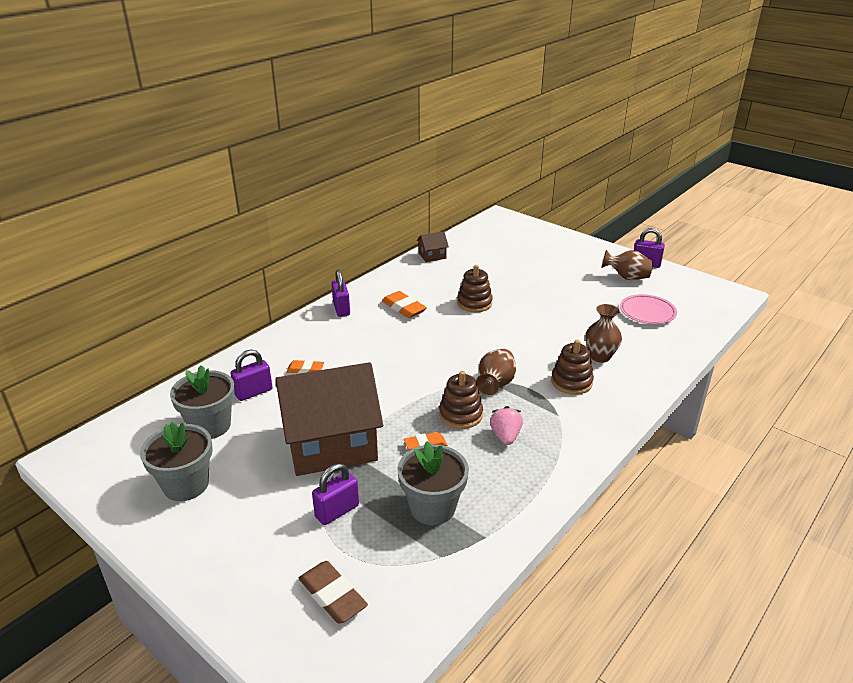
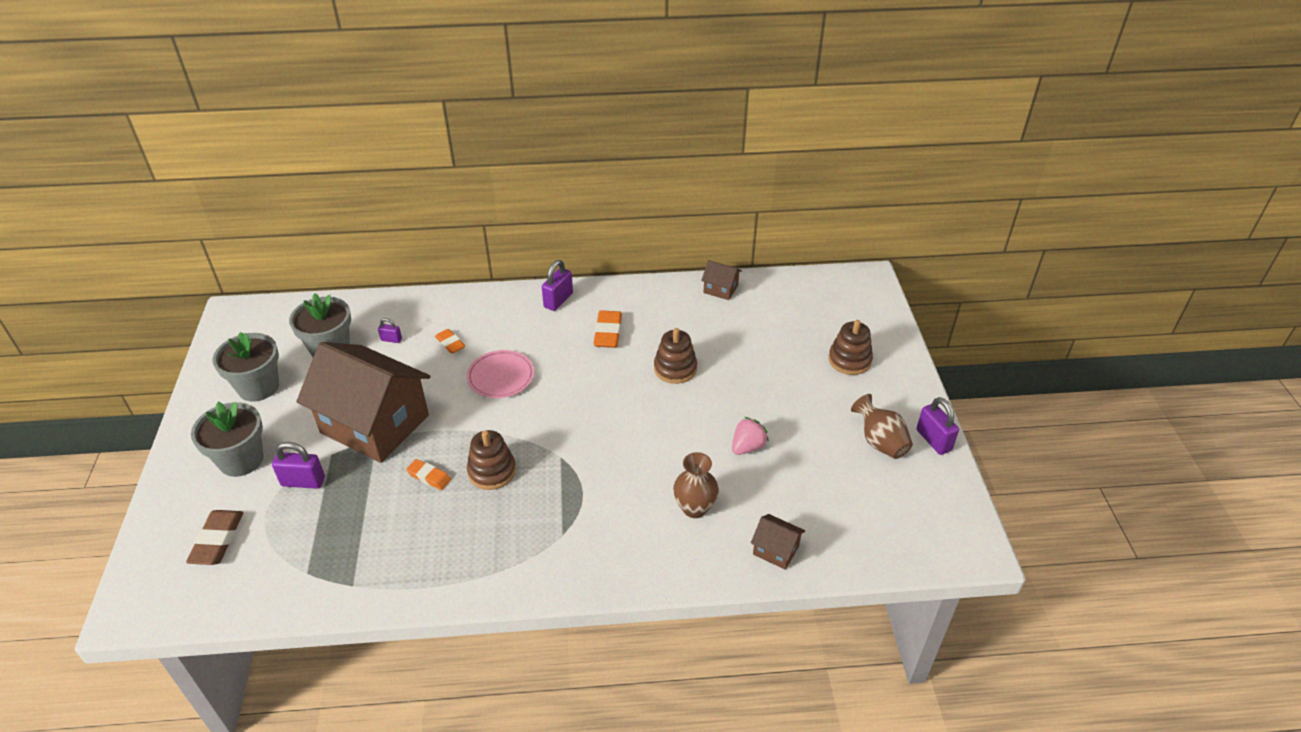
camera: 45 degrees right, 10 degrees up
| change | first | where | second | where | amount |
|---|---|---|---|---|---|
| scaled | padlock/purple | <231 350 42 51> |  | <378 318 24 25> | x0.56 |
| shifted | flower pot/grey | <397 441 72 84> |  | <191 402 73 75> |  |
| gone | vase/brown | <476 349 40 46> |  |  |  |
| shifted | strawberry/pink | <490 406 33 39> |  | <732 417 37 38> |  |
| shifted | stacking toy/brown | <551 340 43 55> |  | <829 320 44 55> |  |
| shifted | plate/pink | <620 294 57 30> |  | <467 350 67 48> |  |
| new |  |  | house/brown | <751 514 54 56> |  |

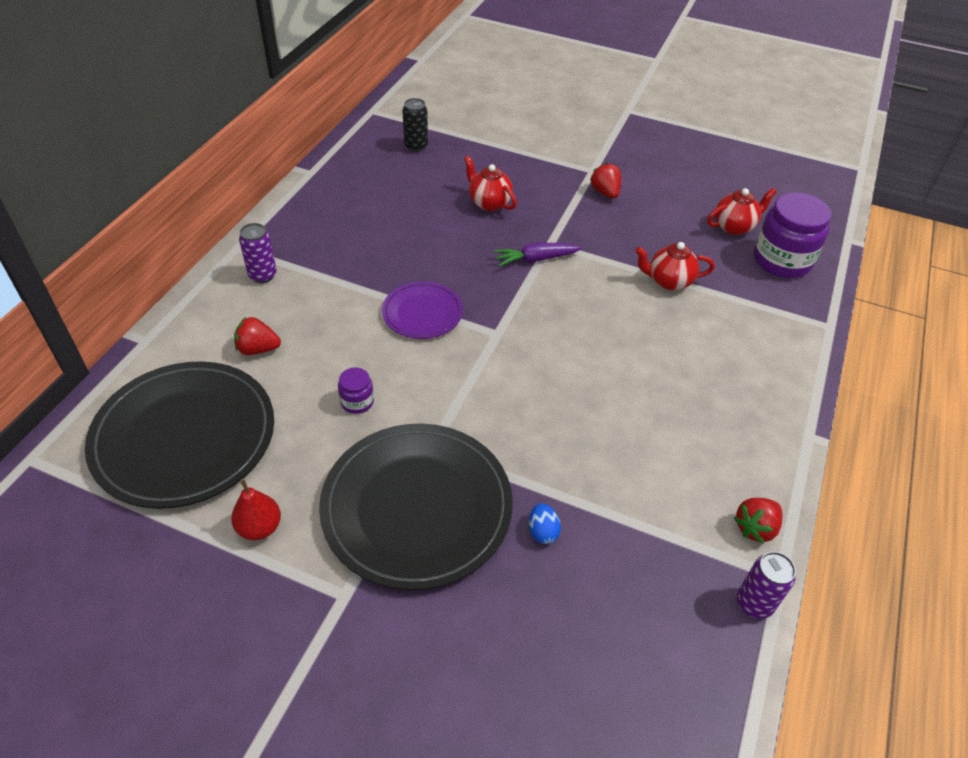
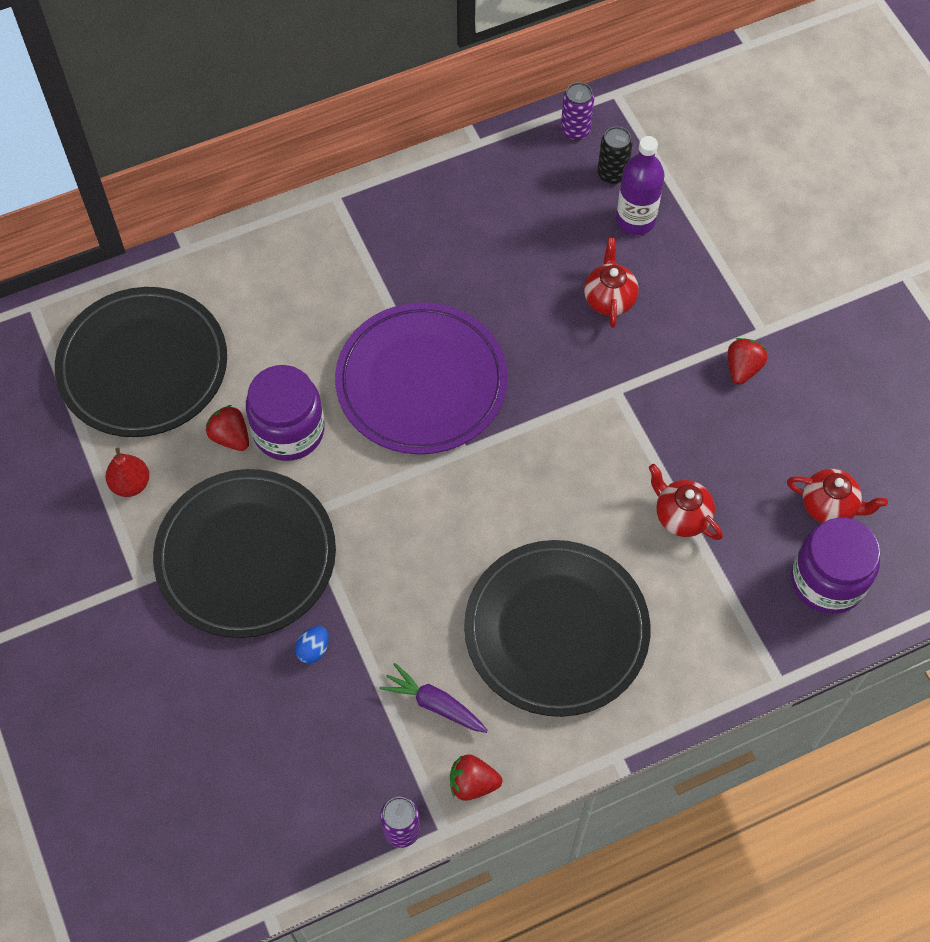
camera: 45 degrees right, 15 degrees up
| change | first | where | second | where | amount |
|---|---|---|---|---|---|
| shifted | strawberry/red | <234 317 47 38> |  | <206 405 43 46> |  |
| shifted | can/purple | <239 223 38 60> |  | <561 82 33 59> |  |
| scaled | jar/purple | <338 367 36 47> |  | <246 365 79 96> | x2.13 |
| scaled | plate/purple | <382 282 81 57> |  | <335 302 173 153> | x1.93 |
| shifted | carrot/purple | <493 243 89 24> |  | <380 663 108 70> |  |
| new |  |  | plate/black | <464 540 187 177> |  |
| new |  |  | bottle/purple | <616 136 49 99> |  |

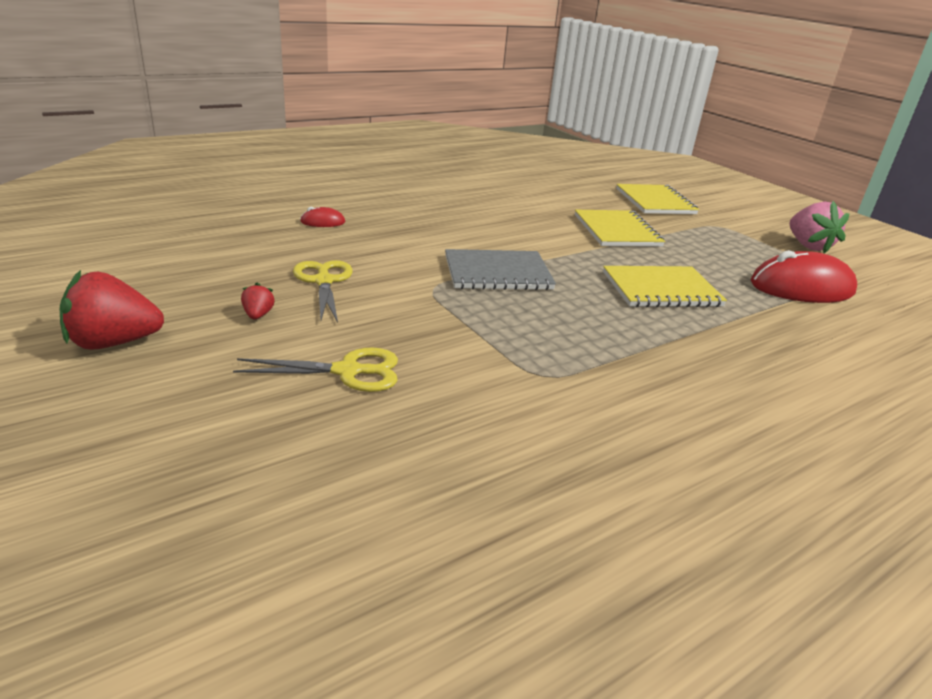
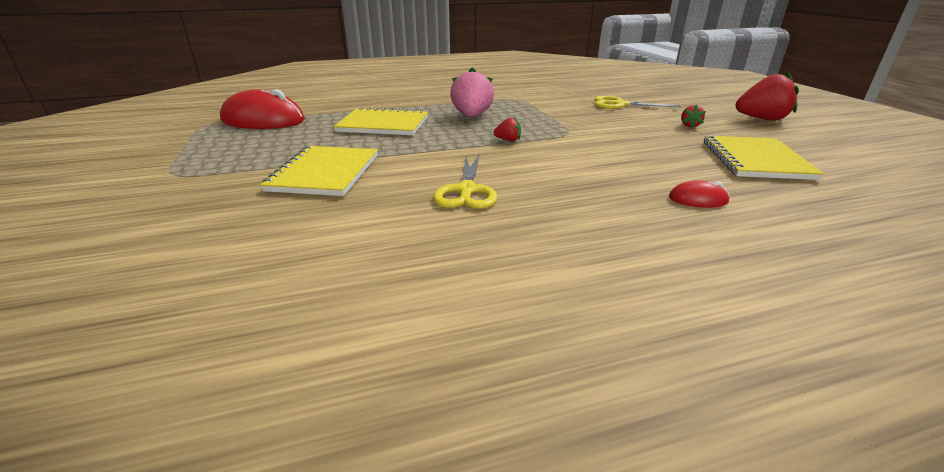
camera: 160 degrees left, 0 degrees up
| change | first | where | second | where | amount |
|---|---|---|---|---|---|
| shifted | scissors/yellow | <293 260 60 63> |  | <433 155 64 54> |  |
| swapped | notebook/grey | <445 249 111 41> | strawberry/red | <493 117 28 24> |  |
| shifted | notebook/yellow | <616 184 83 30> |  | <704 135 120 45> |  |
| shifted | strawberry/pink | <789 201 60 53> |  | <450 67 44 50> |  |

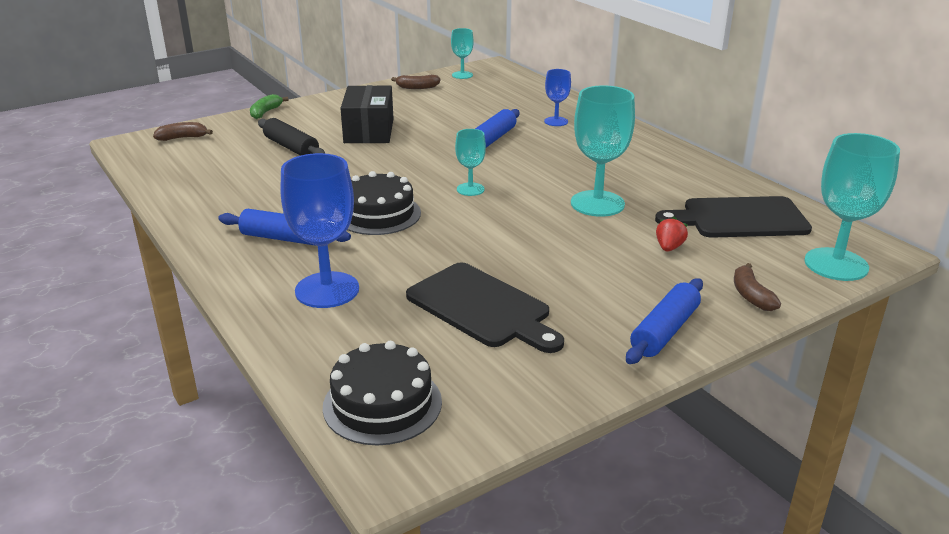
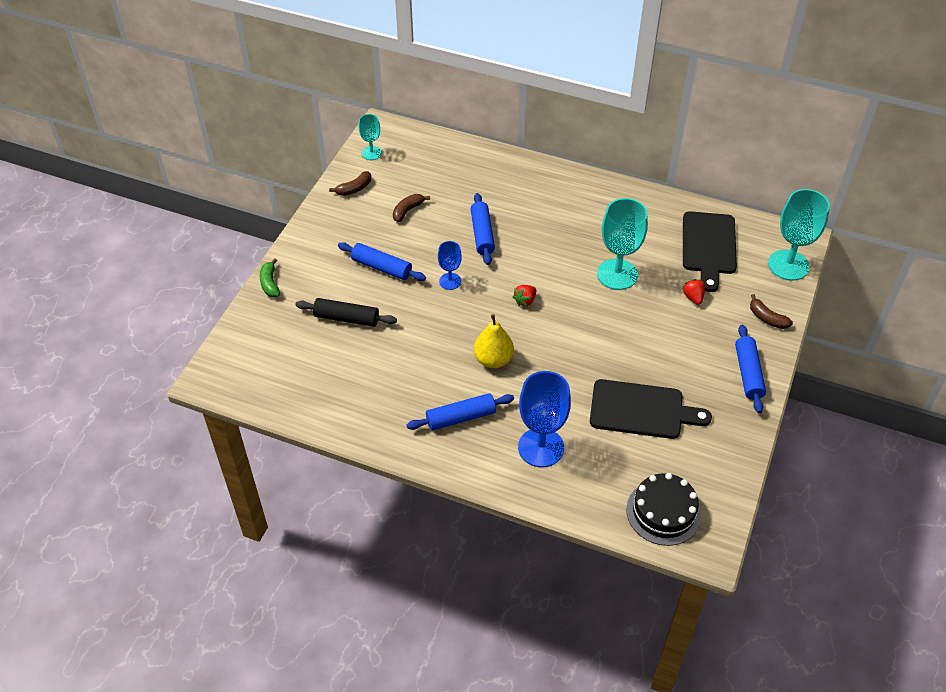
camera: 35 degrees left, 20 degrees up
| change | first | where | second | where | amount |
|---|---|---|---|---|---|
| shifted | banana/brown | <153 122 60 19> |  | <393 194 37 28> |  |
| swapped | box/black | <340 85 53 58> | rolling pin/blue | <338 242 88 39> |  |
| swapped | cake/black | <347 171 74 64> | pear/yellow | <474 314 40 54> |  |
| swapped | goblet/turquoise | <455 129 31 67> | strawberry/red | <512 285 24 22> |  |
| shifted | goblet/blue | <544 69 27 57> |  | <438 241 24 49> |  |
| rotated | cutting board/black | <655 196 157 42> |  | <683 211 54 81> | 45 degrees counterclockwise |

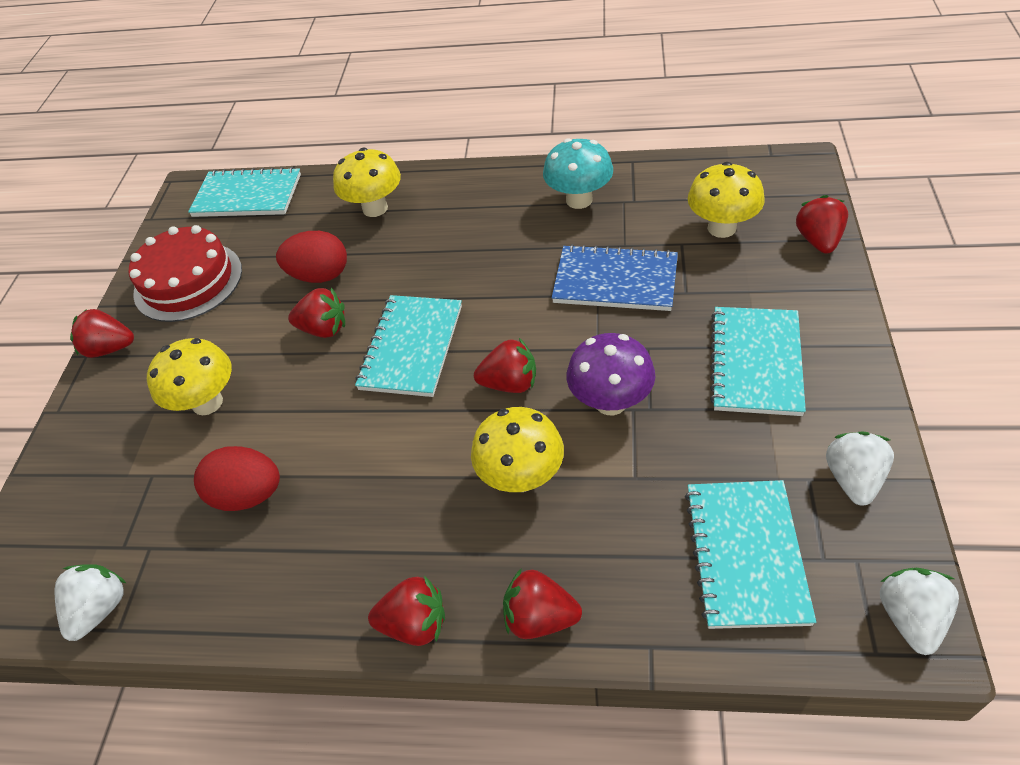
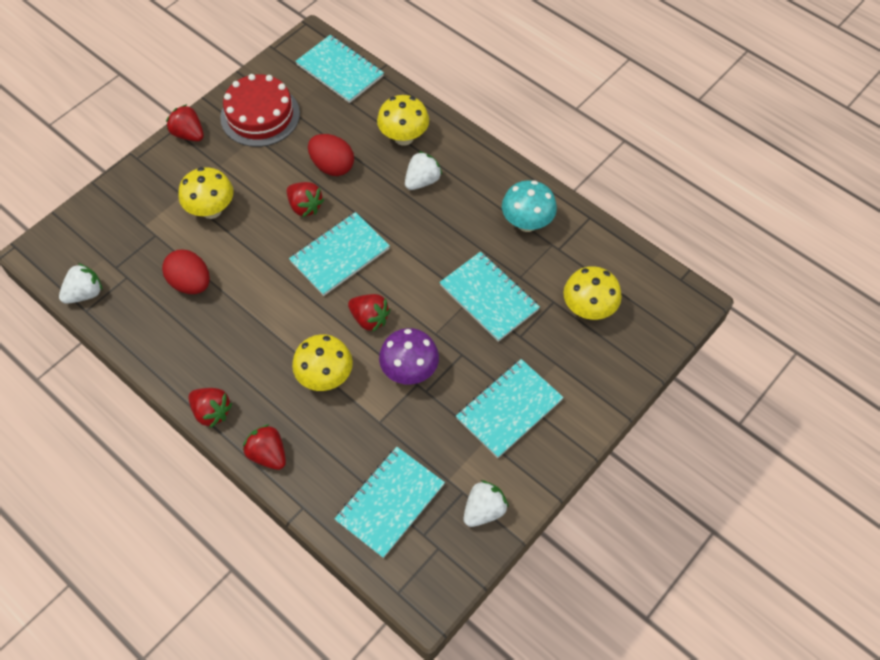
camera: 30 degrees right, 10 degrees up
| change | first | where | second | where | amount |
|---|---|---|---|---|---|
| repainted | notebook/blue | <551 244 127 67> | notebook/turquoise | <439 251 101 91> |  |
| gone | strawberry/red | <796 195 52 59> |  |  |  |
| shifted | strawberry/white | <880 568 79 87> |  | <405 151 37 39> |  |

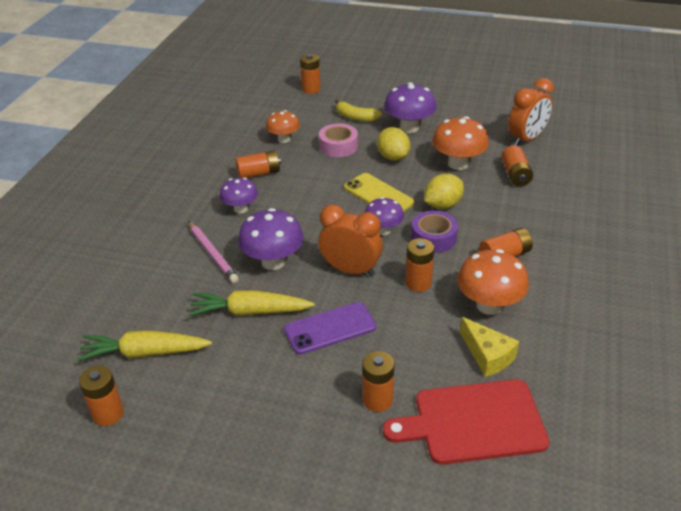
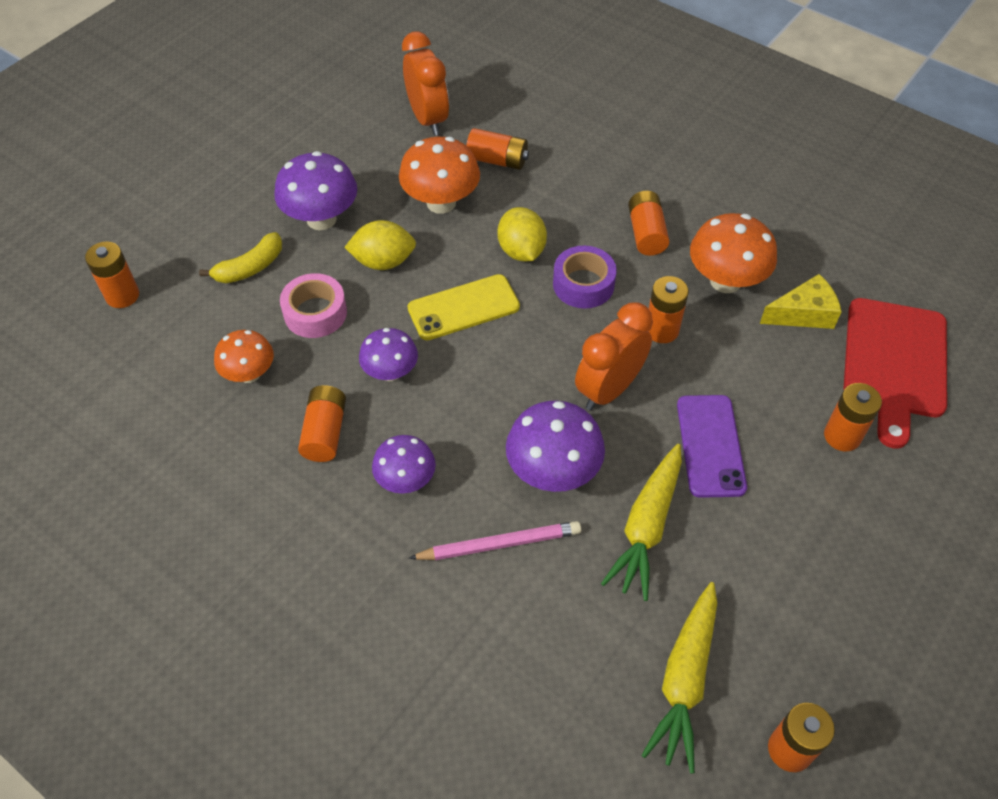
camera: 70 degrees left, 15 degrees up
| change | first | where | second | where | amount |
|---|---|---|---|---|---|
| shifted | mushroom/purple | <365 197 39 38> |  | <359 328 59 53> |  |

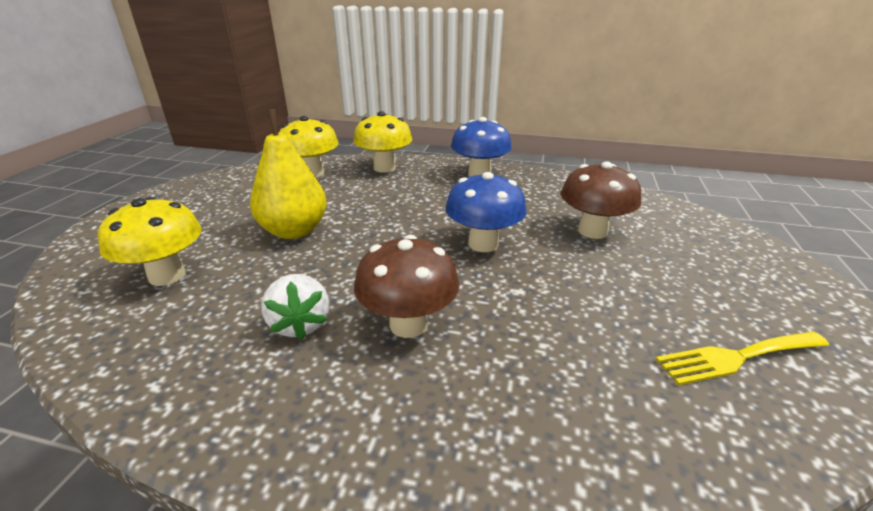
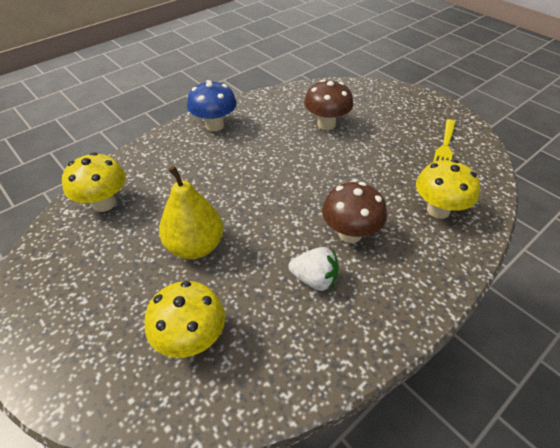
camera: 55 degrees left, 15 degrees up
| change | first | where | second | where | amount |
|---|---|---|---|---|---|
| shifted | mushroom/yellow | <354 111 58 62> |  | <416 159 64 60> |  |
| gone | mushroom/blue | <445 172 81 80> |  |  |  |

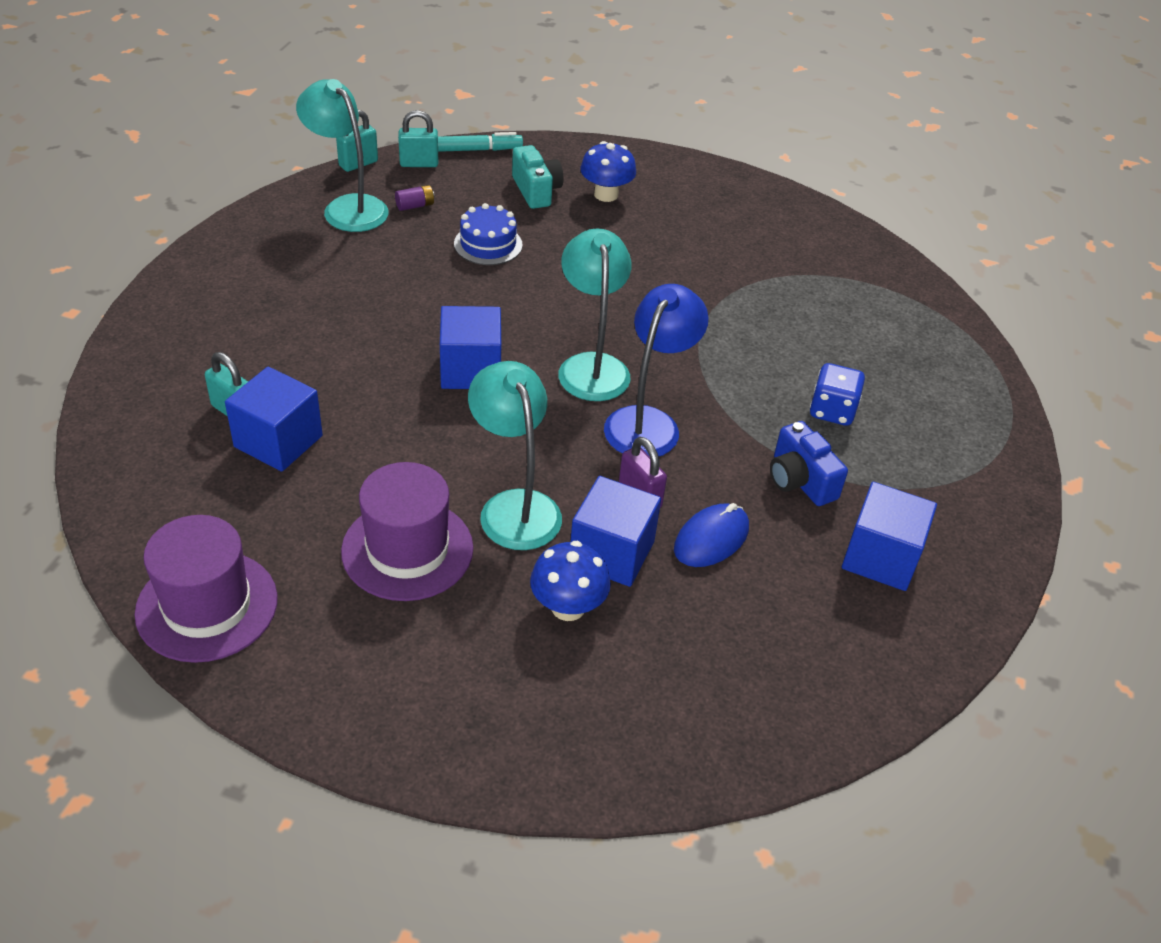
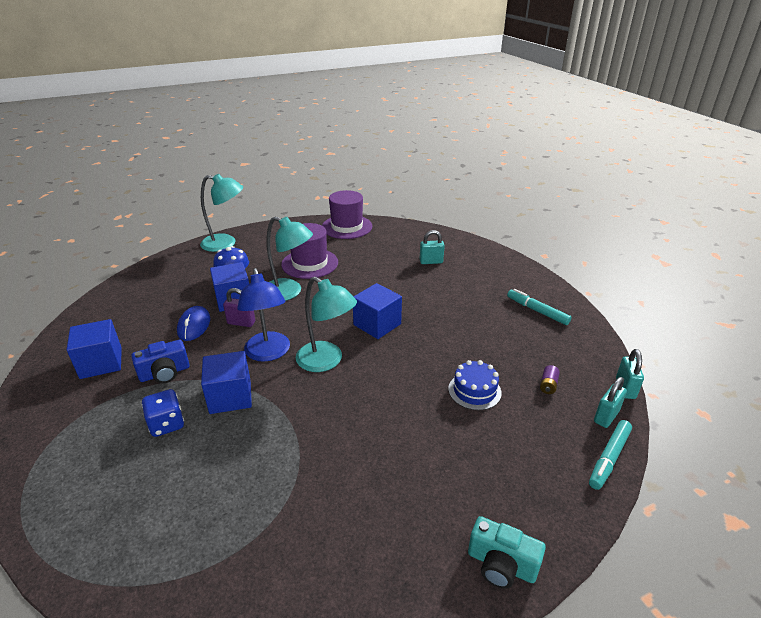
camera: 140 degrees right, 10 degrees down
| change | first | where | second | where | amount |
|---|---|---|---|---|---|
| shifted | cube/blue | <225 367 98 105> |  | <201 351 51 63> |  |
| shifted | lamp/turquoise | <296 79 93 153> |  | <200 174 43 78> |  |
| shifted | camera/turquoise | <512 145 52 64> |  | <468 516 78 73> |  |
| gone | mushroom/blue | <580 141 56 61> |  |  |  |
| rotated | camera/blue | <770 421 78 85> |  | <131 340 59 43> | 135 degrees clockwise |
| new |  |  | marker/turquoise | <507 289 65 36> |  |

